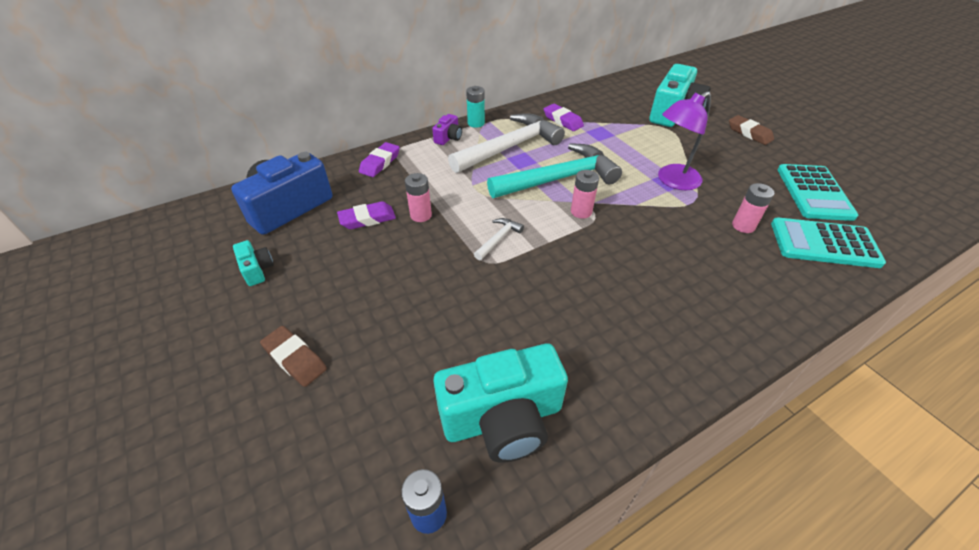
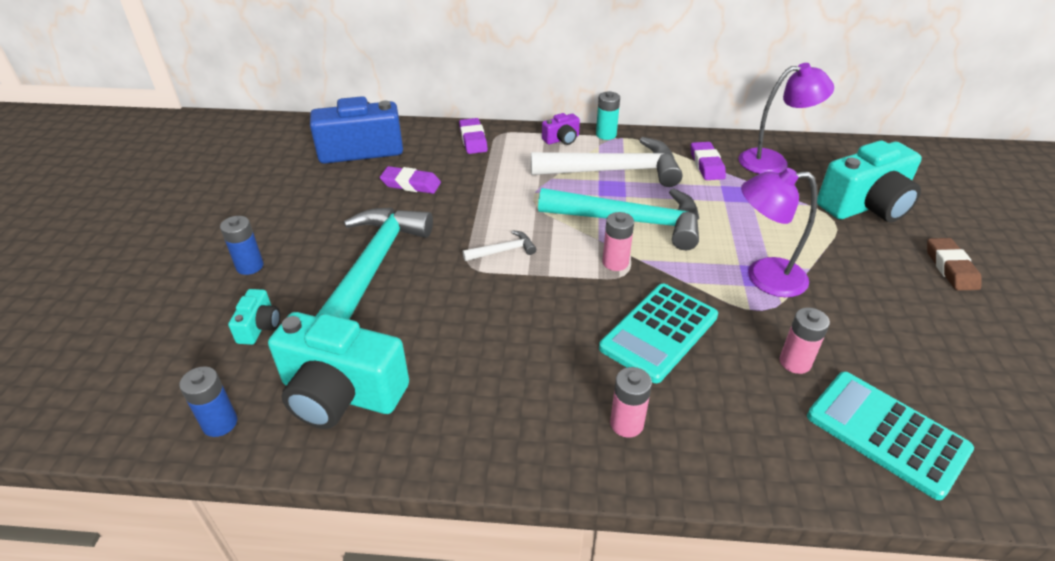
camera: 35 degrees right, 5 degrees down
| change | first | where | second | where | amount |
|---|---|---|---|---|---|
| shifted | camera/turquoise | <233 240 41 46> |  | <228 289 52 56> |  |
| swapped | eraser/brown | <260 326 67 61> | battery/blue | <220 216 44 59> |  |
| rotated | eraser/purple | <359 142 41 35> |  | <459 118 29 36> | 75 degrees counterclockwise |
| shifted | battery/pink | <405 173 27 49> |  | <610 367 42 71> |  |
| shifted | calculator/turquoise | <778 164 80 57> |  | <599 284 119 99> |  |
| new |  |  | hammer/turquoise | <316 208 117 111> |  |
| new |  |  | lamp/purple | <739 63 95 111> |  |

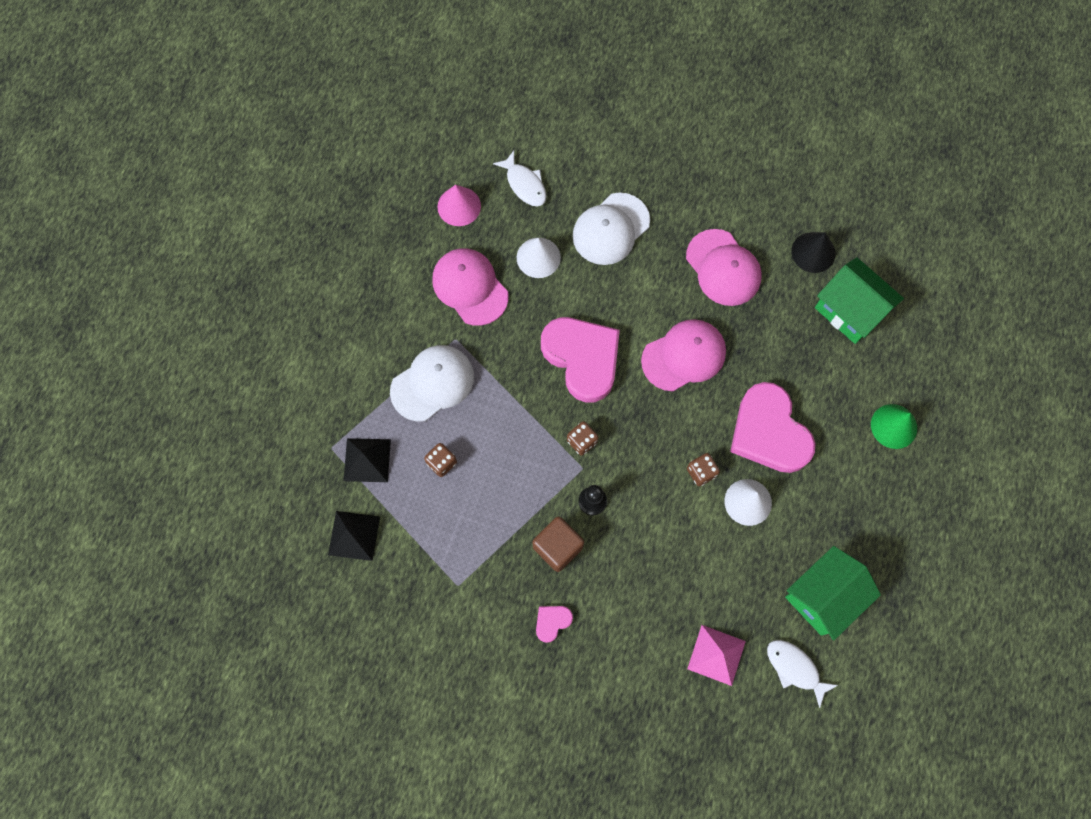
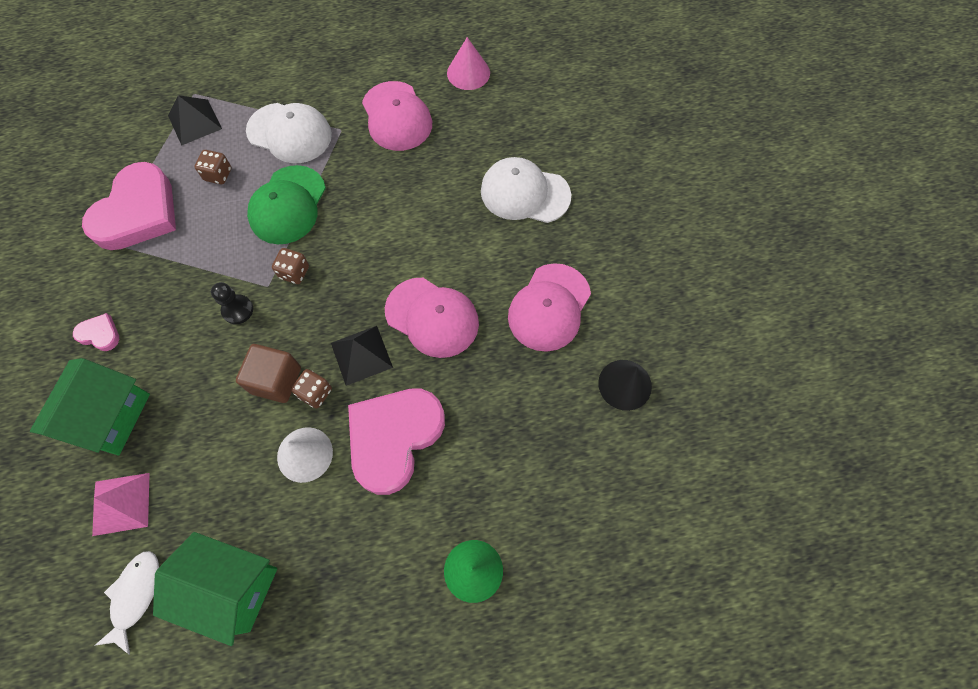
camera: 60 degrees right, 5 degrees down
| change | first | where | second | where | amount |
|---|---|---|---|---|---|
| shifted | pyramid/black | <328 511 52 50> |  | <331 326 62 60> |  |
| rotated | cap/pink | <432 248 77 78> |  | <362 81 70 70> | 135 degrees clockwise |
| gone | fish/white | <493 151 54 55> |  |  |  |
| gone | cone/white | <517 238 44 40> |  |  |  |
| shifted | cube/brown | <532 516 52 56> |  | <236 344 65 59> |  |
| shifted | heart/pink | <541 317 79 86> |  | <82 162 94 88> |  |
| shifted | house/green | <815 257 89 87> |  | <30 358 120 97> |  |
| new |  |  | cap/green | <247 165 79 79> |  |

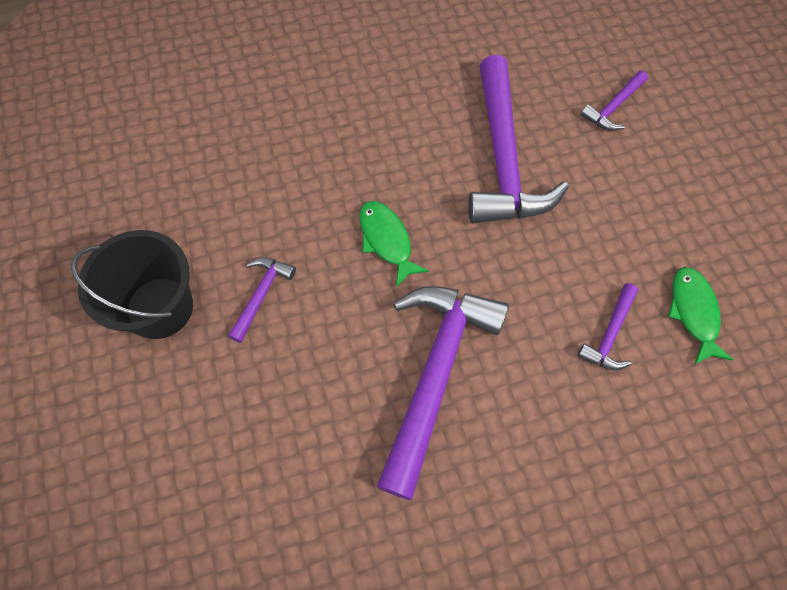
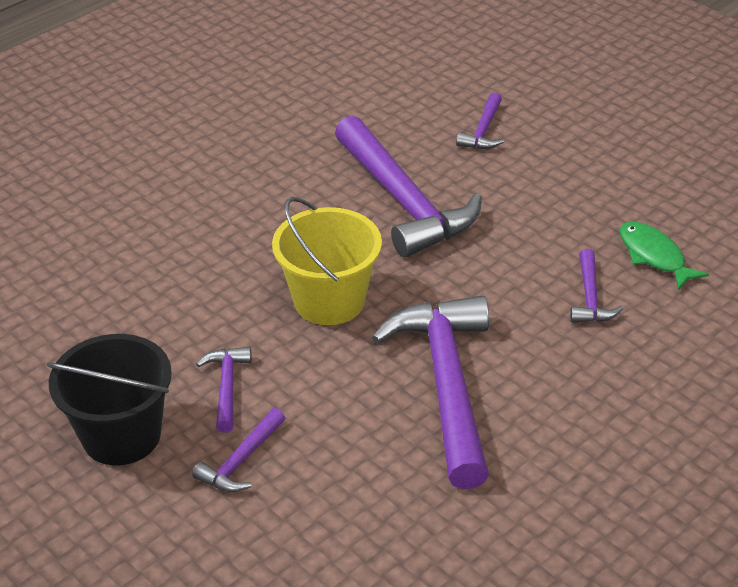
camera: 25 degrees left, 25 degrees down
| change | first | where | second | where | amount |
|---|---|---|---|---|---|
| swapped | fish/green | <360 201 69 86> | bucket/yellow | <272 197 110 128> |  |
| new |  |  | hammer/purple | <192 408 93 84> |  |

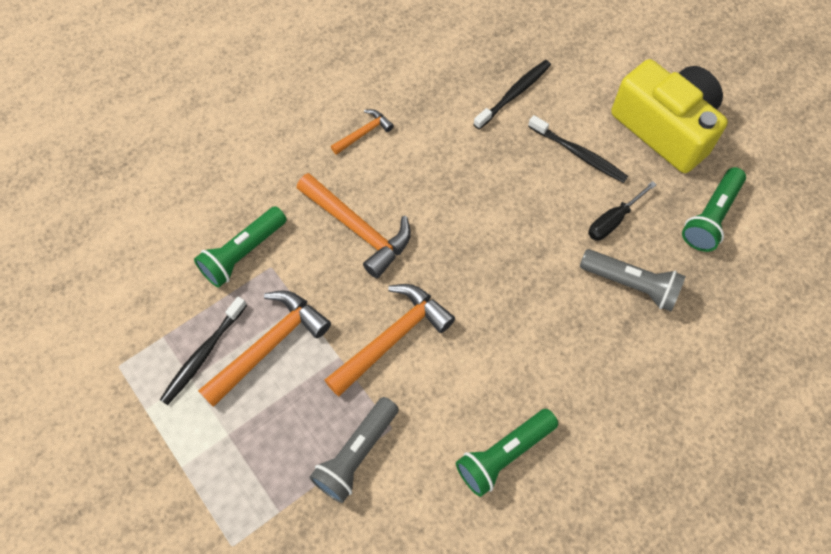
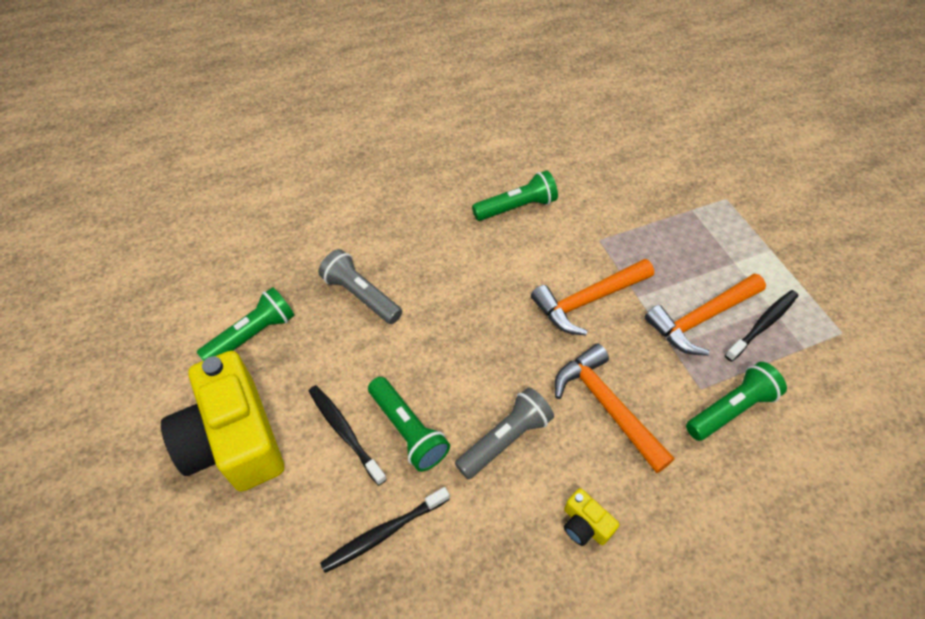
camera: 165 degrees left, 10 degrees down
| change | first | where | second | where | amount |
|---|---|---|---|---|---|
| shifted | flashlight/grey | <309 397 90 106> |  | <455 387 99 92> |  |
| swapped | hammer/orange | <331 109 63 46> | camera/yellow | <564 488 55 58> |  |
| gone | screwdriver/black | <588 181 69 59> |  |  |  |
| new |  |  | flashlight/green | <368 377 82 95> |  |

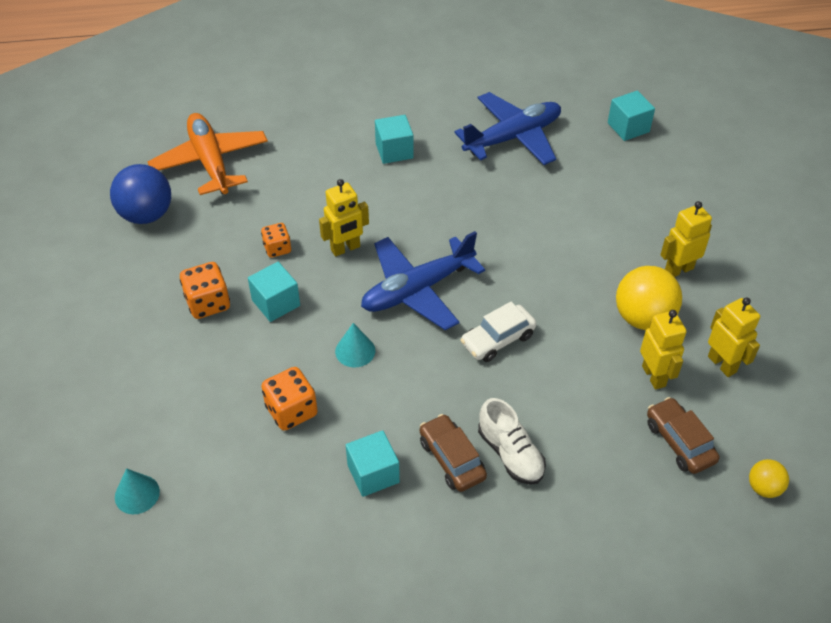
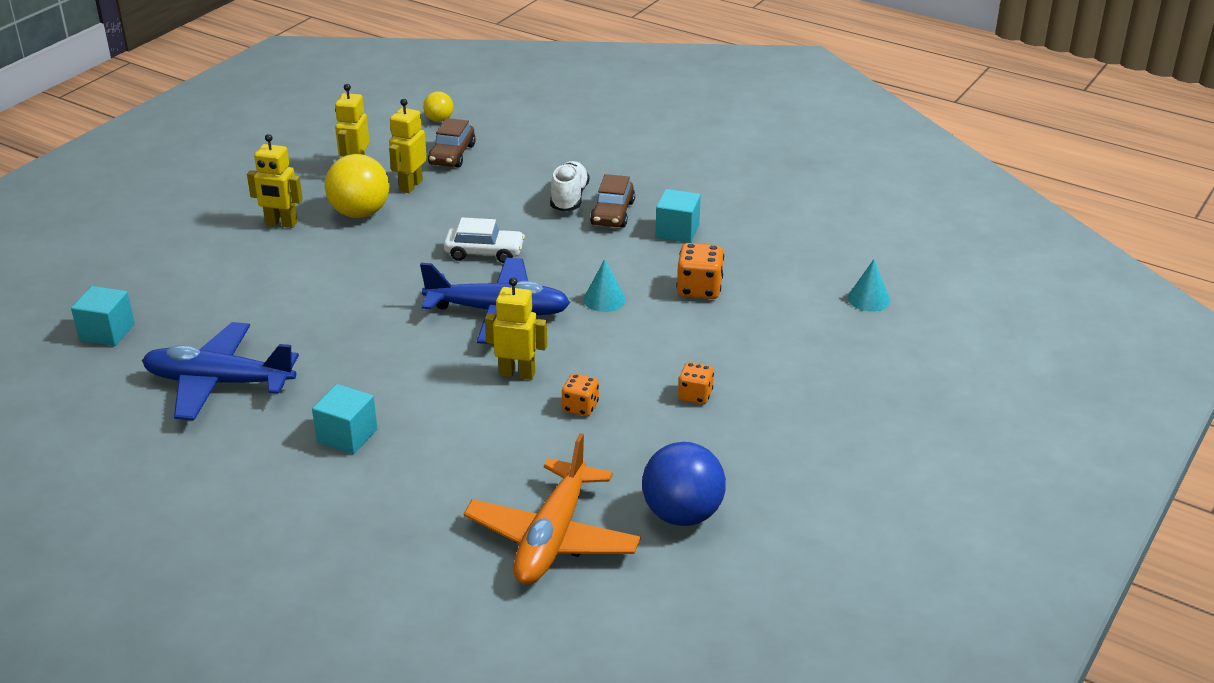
camera: 140 degrees left, 15 degrees down
| change | first | where | second | where | amount |
|---|---|---|---|---|---|
| scaled | dice/orange | <180 262 50 57> |  | <678 362 36 42> | x0.65 |
| gone | cube/turquoise | <248 262 52 60> |  |  |  |

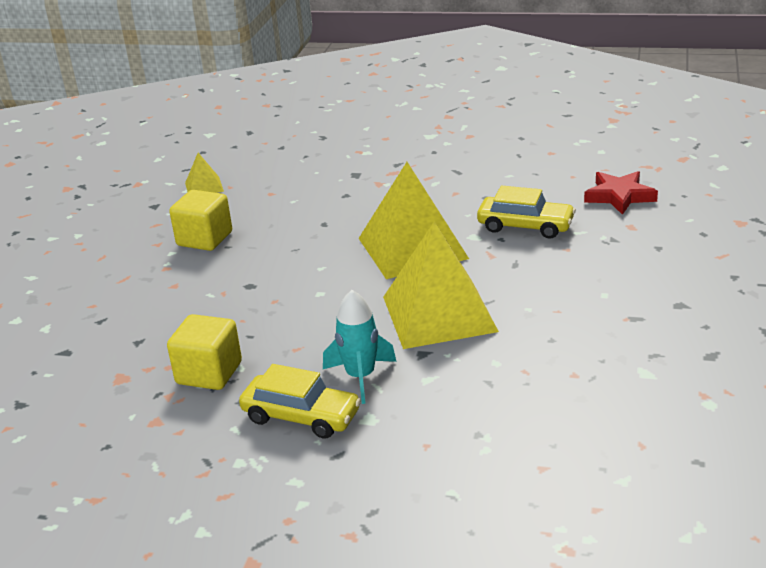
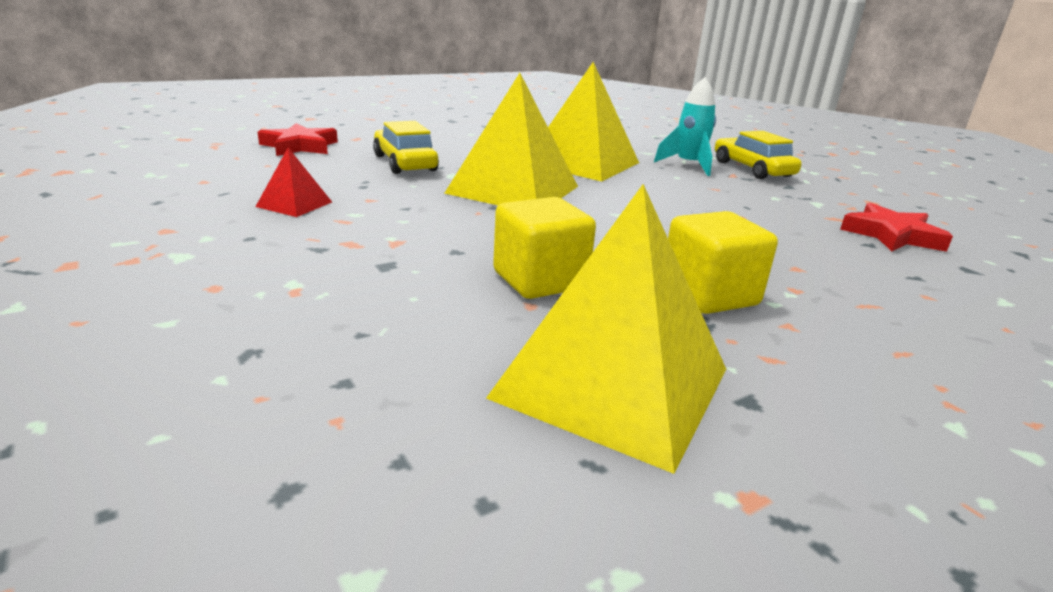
camera: 140 degrees left, 5 degrees down
| change | first | where | second | where | amount |
|---|---|---|---|---|---|
| shifted | cube/yellow | <167 314 75 76> |  | <493 197 103 102> |  |
| scaled | pyramid/yellow | <185 153 39 40> |  | <486 184 240 290> | x2.20 |
| new |  |  | pyramid/red | <255 148 77 69> |  |
| new |  |  | star/red | <840 203 113 49> |  |

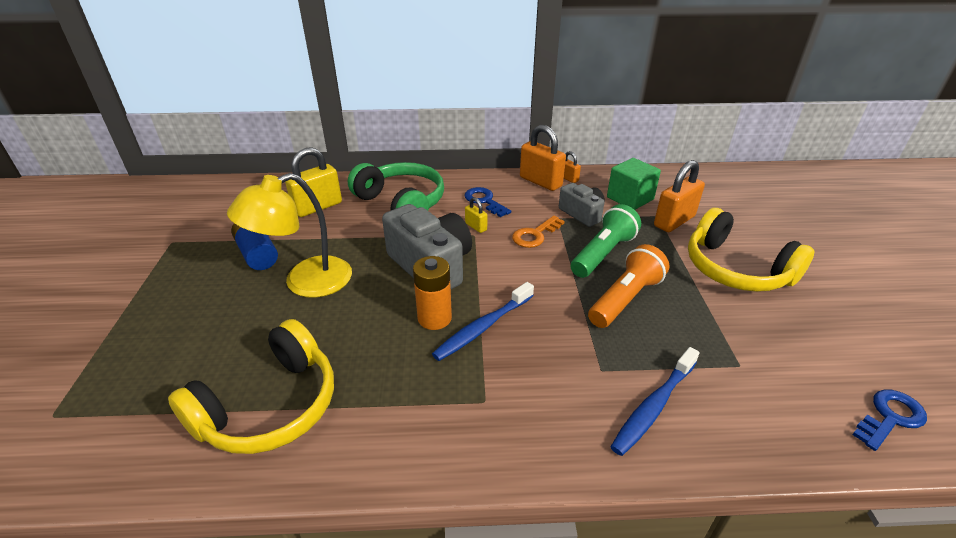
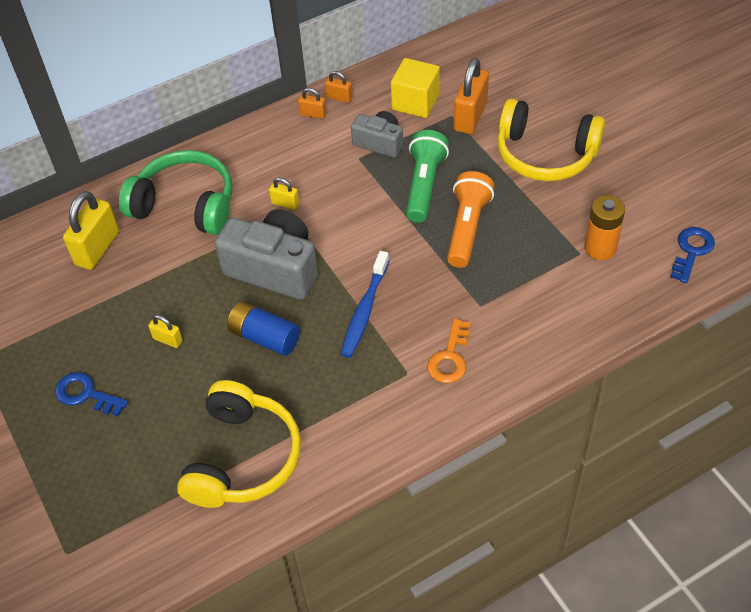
camera: 25 degrees left, 15 degrees up
| change | first | where | second | where | amount |
|---|---|---|---|---|---|
| swapped | lamp/yellow | <227 173 125 125> | padlock/yellow | <148 315 35 33> |  |
| shifted | battery/blue | <231 223 47 47> |  | <227 301 73 55> |  |
| shifted | battery/orange | <413 256 39 74> |  | <584 195 41 65> |  |
| shifted | key/blue | <465 187 46 30> |  | <55 372 73 44> |  |
| shifted | key/orange | <512 216 53 32> |  | <427 318 44 65> |  |
| scaled | padlock/orange | <520 125 46 66> |  | <298 88 28 31> | x0.50 |
| repainted | cube/green | <607 158 54 52> | cube/yellow | <391 58 49 60> |  |
| gone | toothbrush/blue | <610 347 90 109> |  |  |  |

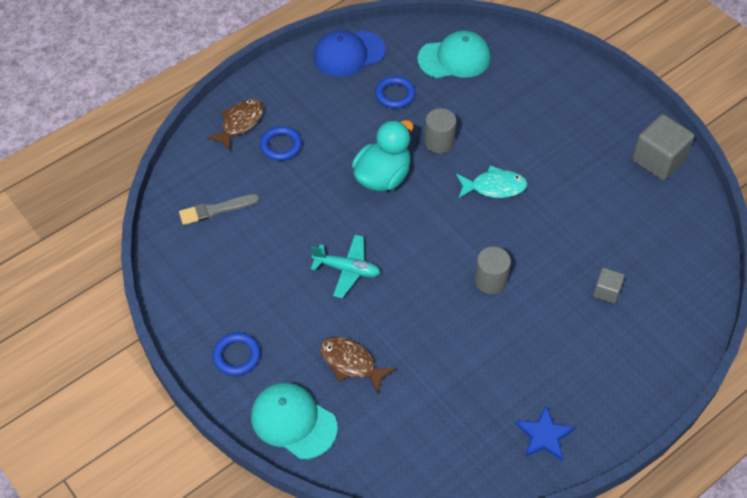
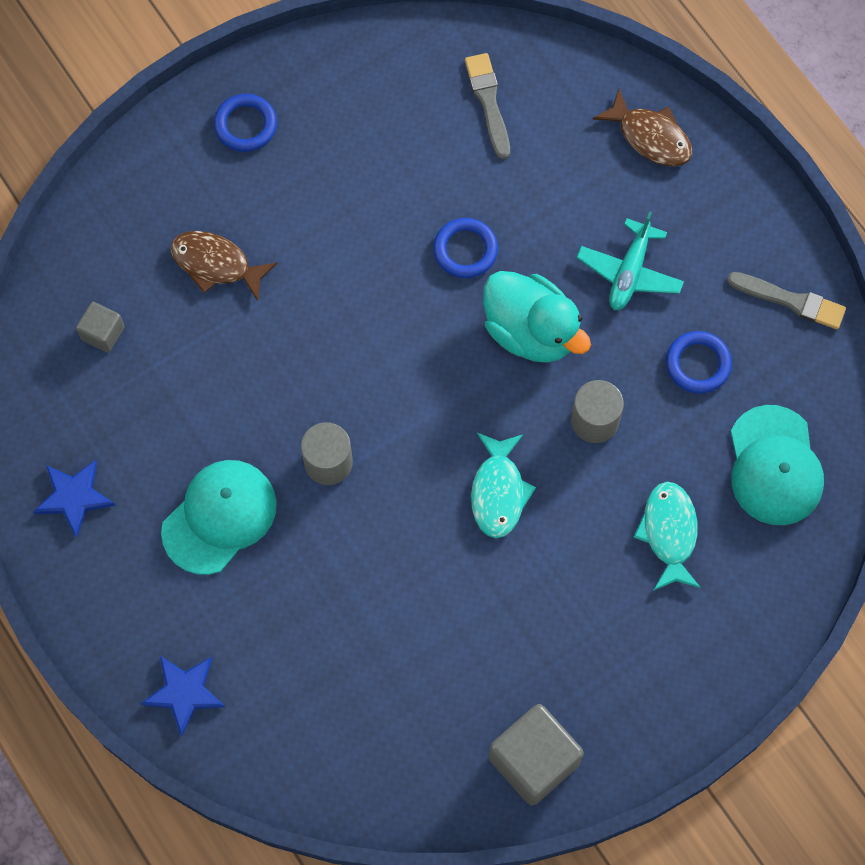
camera: 95 degrees right, 15 degrees up
| change | first | where | second | where | amount |
|---|---|---|---|---|---|
| shifted | cap/turquoise | <251 382 87 77> |  | <161 460 116 115> |  |
| shifted | ring/blue | <260 126 42 35> |  | <433 218 65 60> |  |
| shifted | plane/turquoise | <311 235 70 63> |  | <577 211 107 100> |  |
| swapped | cap/blue | <314 30 71 47> | brush/grey | <727 272 119 57> |  |
| rotated | fish/brown | <320 337 76 57> |  | <170 231 107 70> | 105 degrees counterclockwise |
| shifted | cube/grey | <593 268 32 35> |  | <76 302 49 51> |  |
| new |  |  | star/blue | <141 656 84 80> |  |
| new |  |  | fish/turquoise | <634 482 67 109> |  |

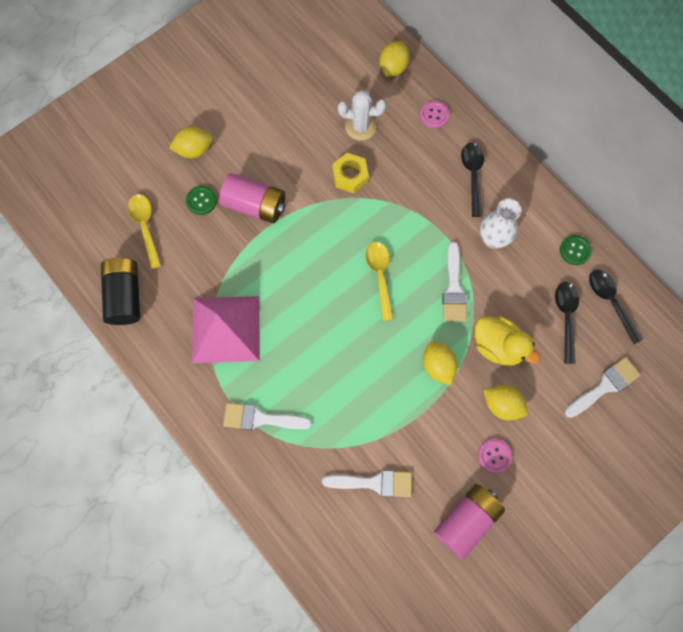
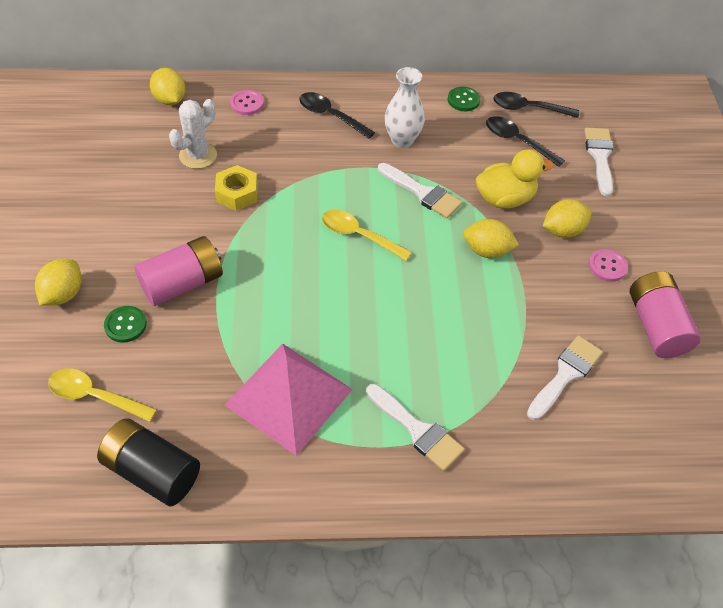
camera: 55 degrees left, 20 degrees down
| change | first | where | second | where | amount |
|---|---|---|---|---|---|
| rotated | brush/white | <223 403 89 27> |  | <366 384 99 87> | 90 degrees counterclockwise |

